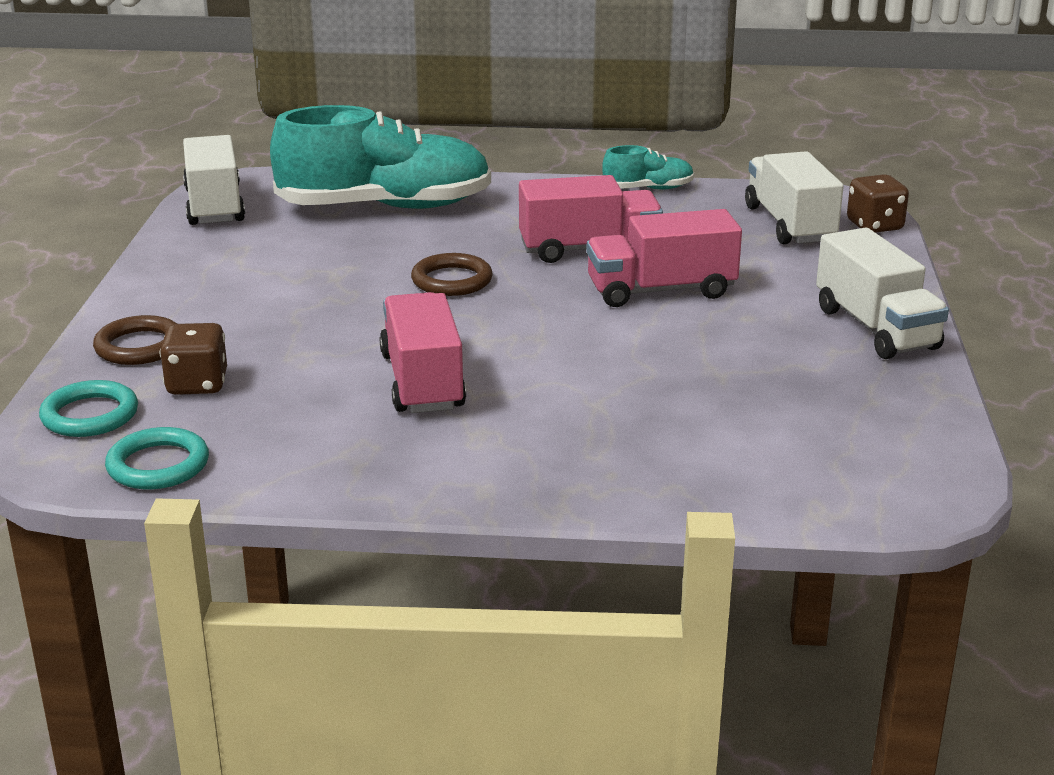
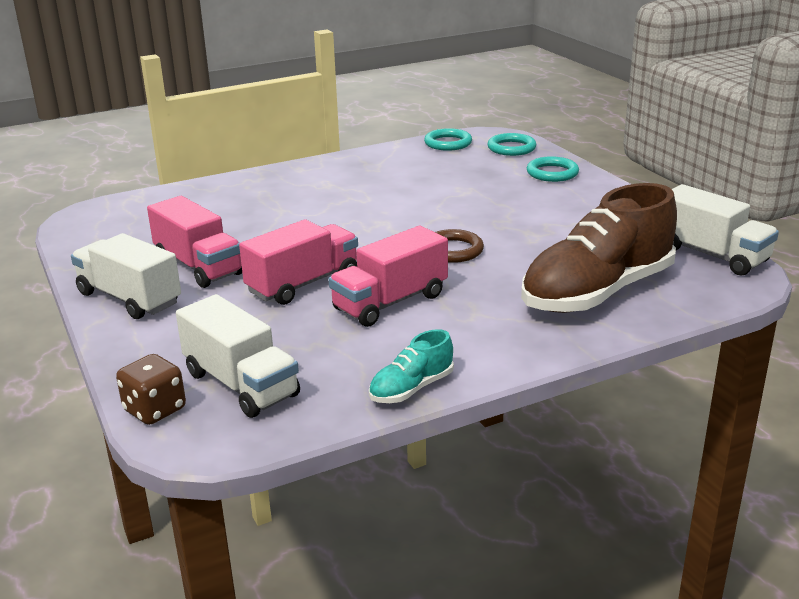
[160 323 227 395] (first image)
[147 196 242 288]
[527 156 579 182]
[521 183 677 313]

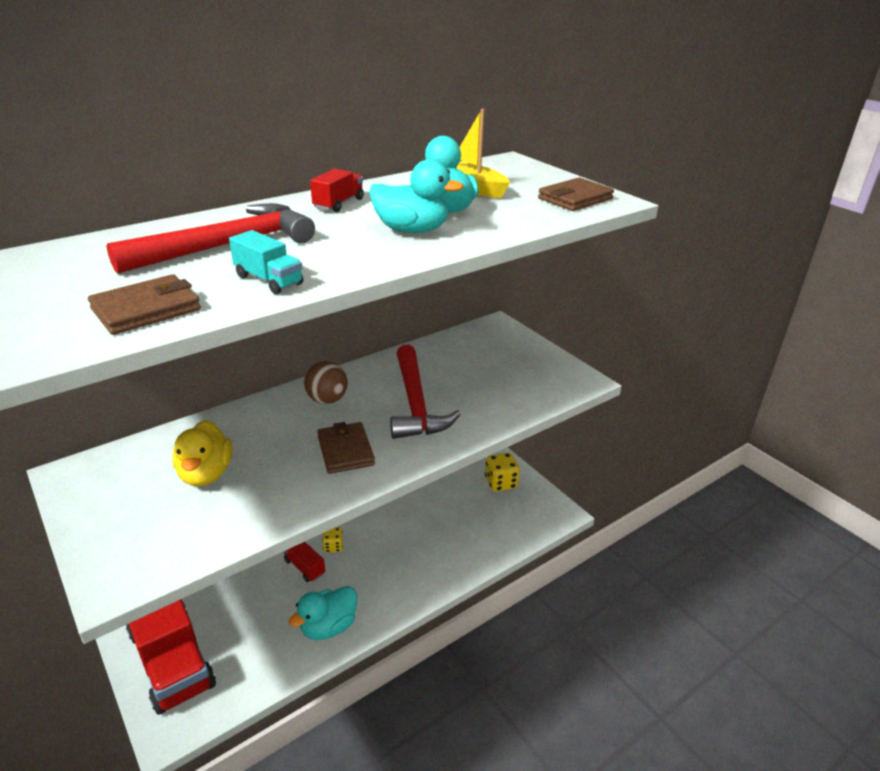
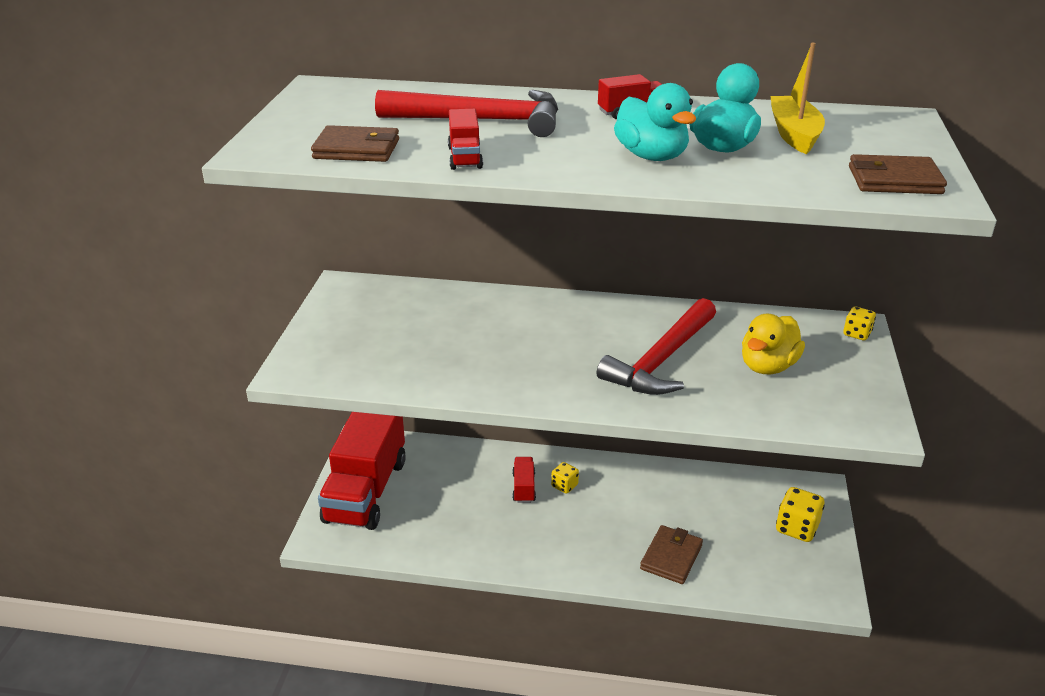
[289 586 357 640] (first image)
[304 361 348 404] (first image)
[843 307 876 340]
[742 313 805 374]
[640 525 703 584]
[448 109 483 170]

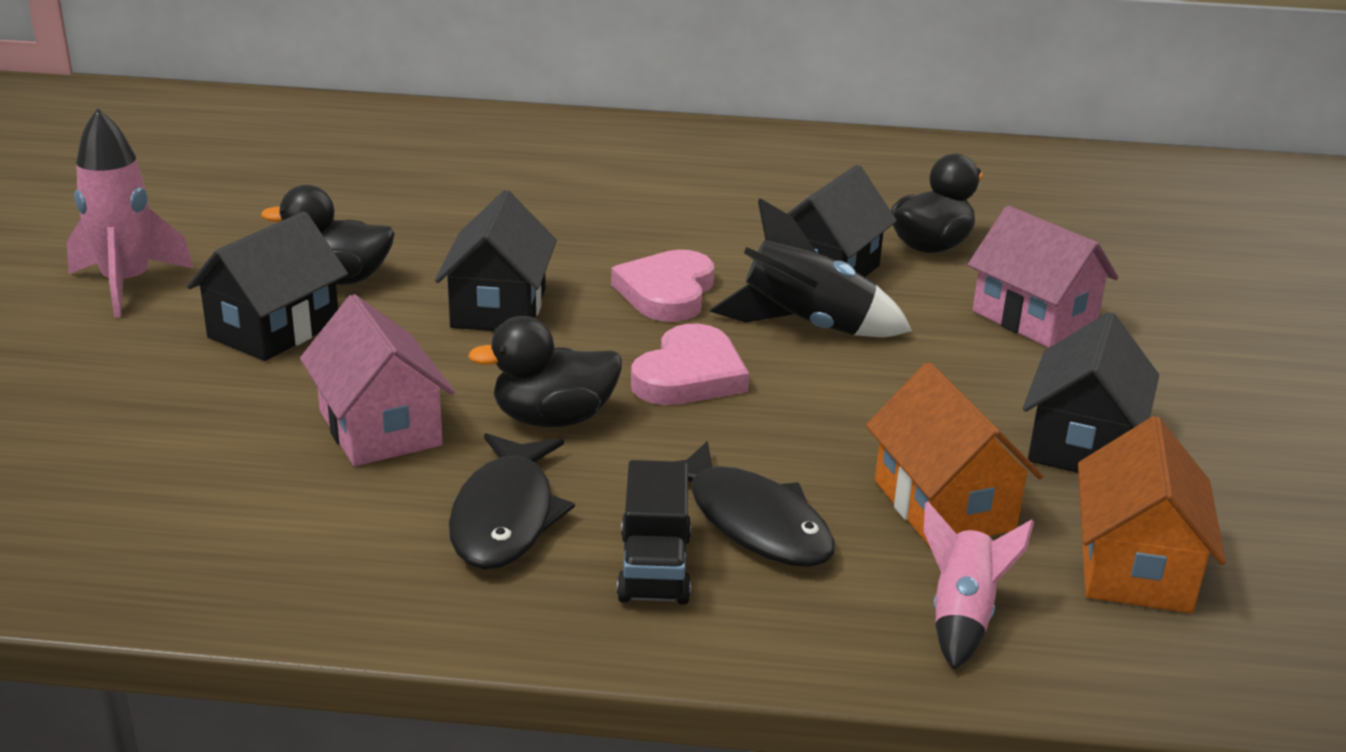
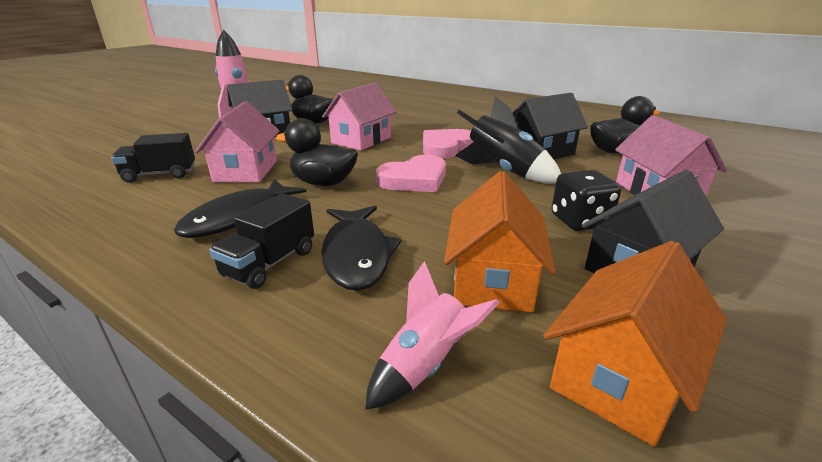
[111 133 195 183]
[551 170 621 231]
[322 83 397 151]

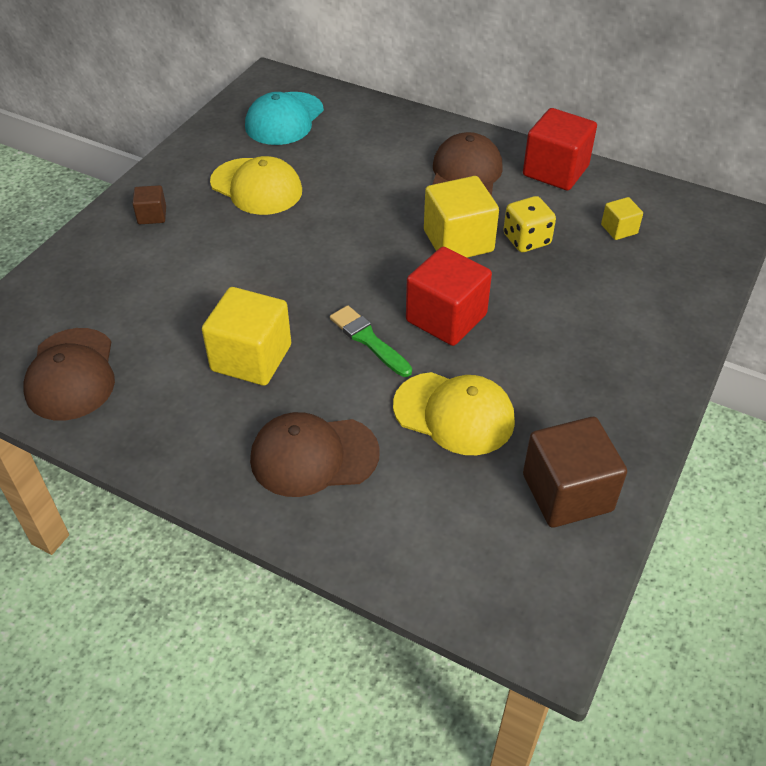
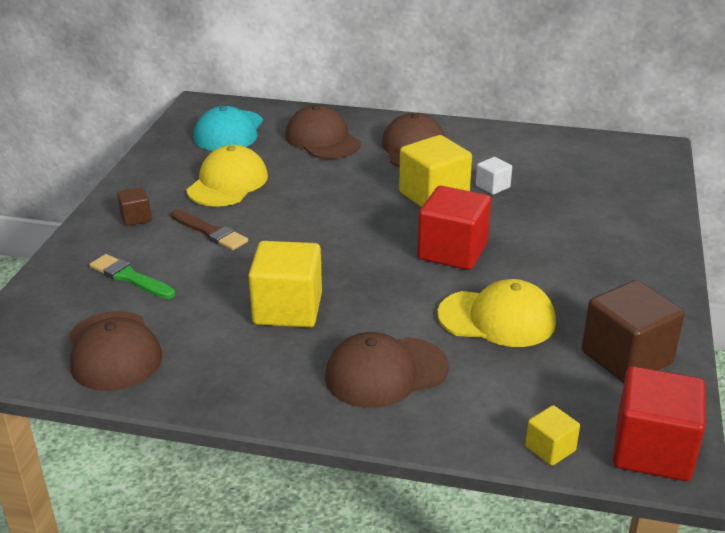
[171 209 248 250]
[285 105 361 159]
[89 254 175 299]
[613 366 705 481]
[525 405 580 466]
[476 157 512 195]
[186 145 268 207]

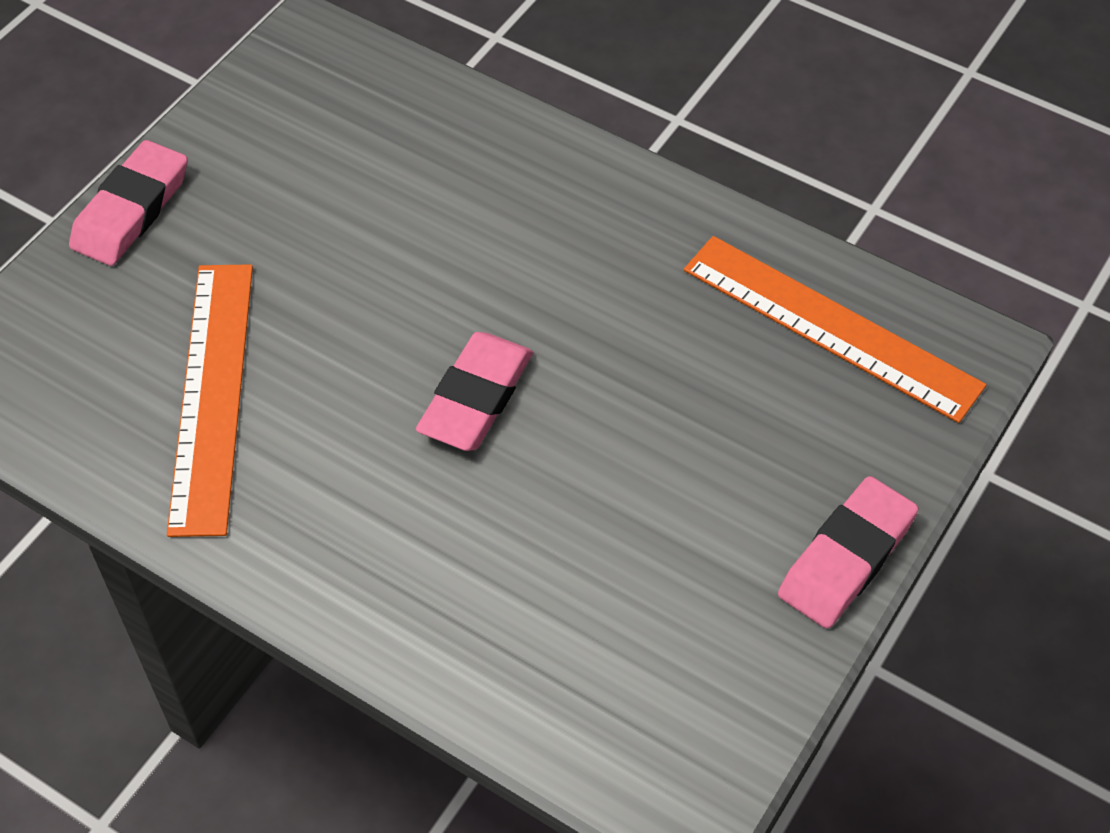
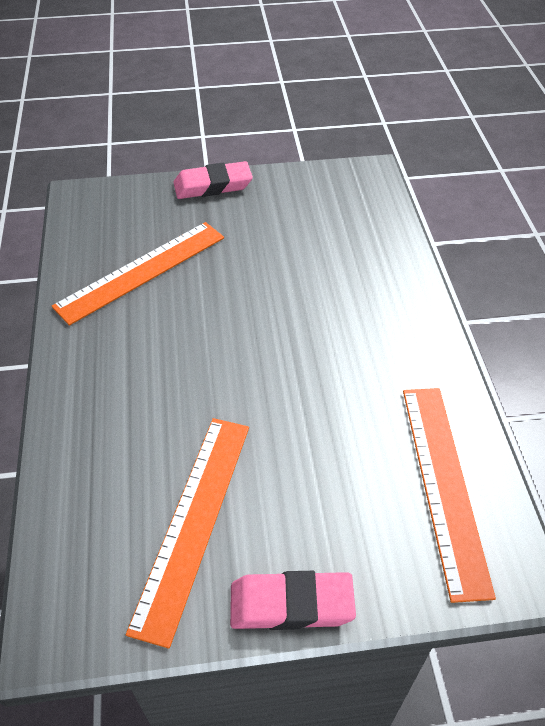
[416 332 533 451] (first image)
[126 418 249 649]

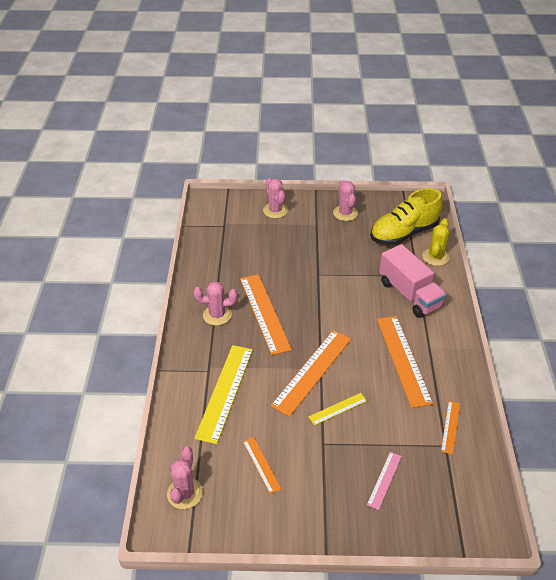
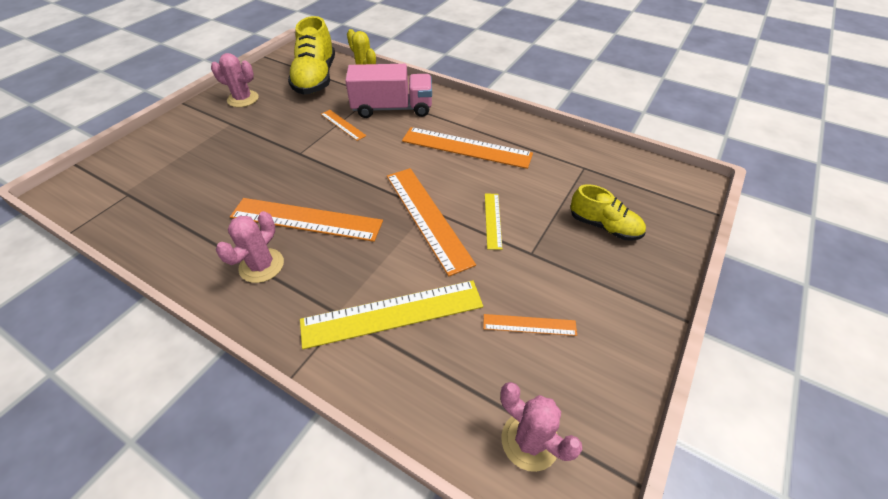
[263 178 288 218] (first image)
[321 110 366 141]
[570 184 646 241]
[300 280 483 349]

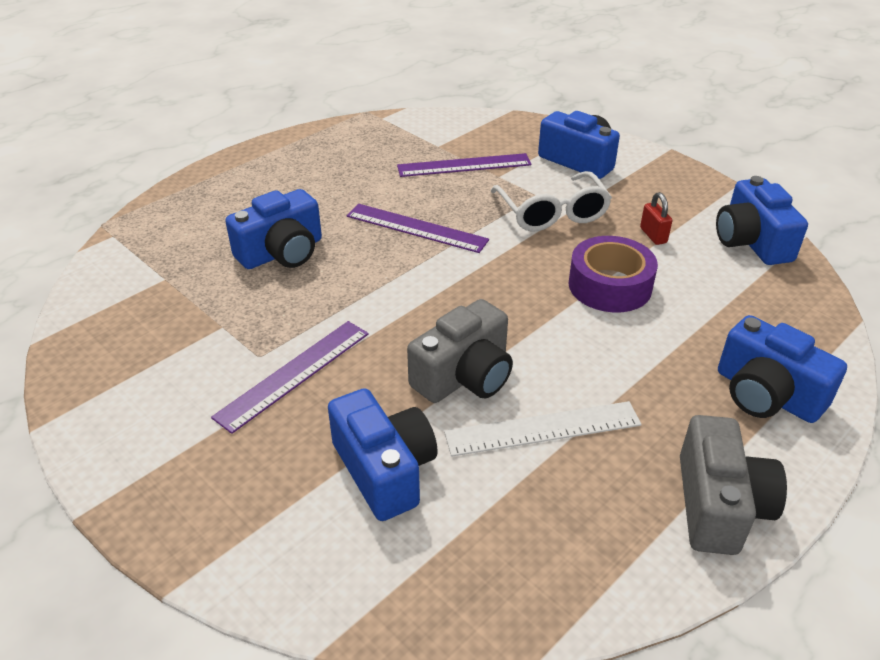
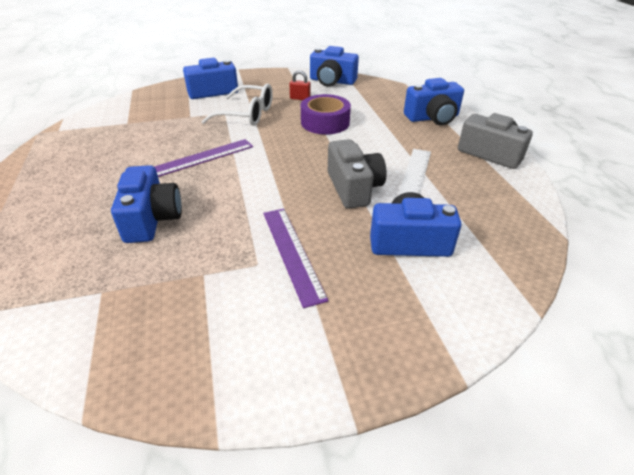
[397 153 531 177] (first image)

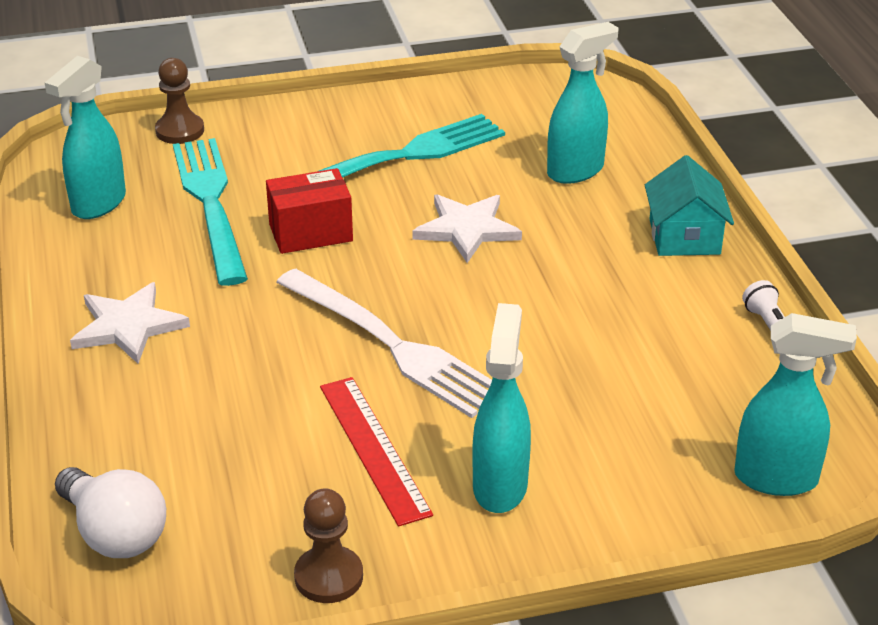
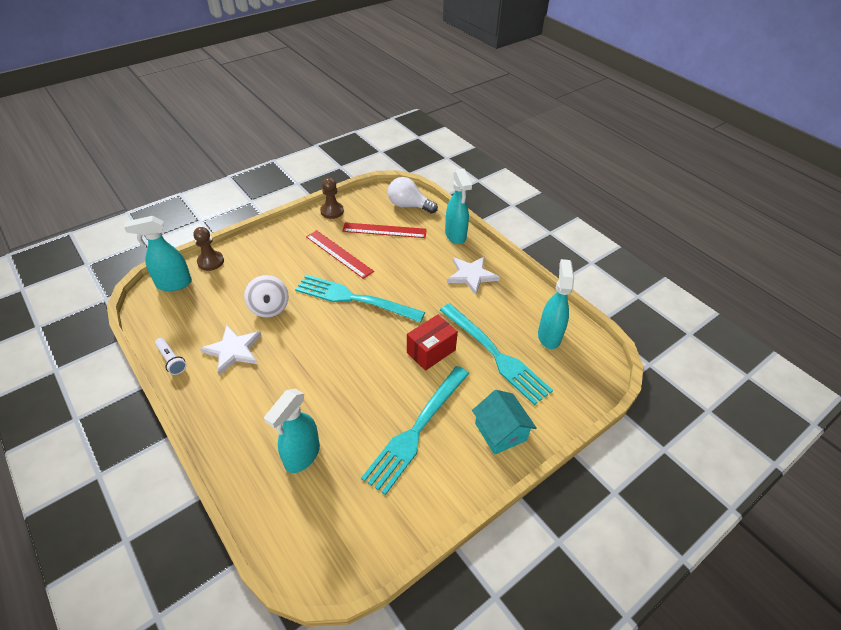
[244 275 289 318]
[342 222 427 238]
[193 227 224 271]
[200 325 261 375]
[445 169 472 244]
[472 390 537 455]
[295 274 425 322]

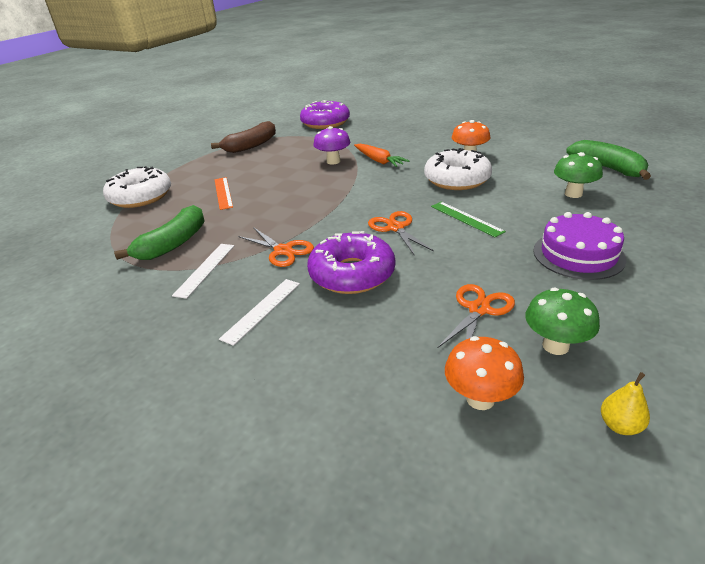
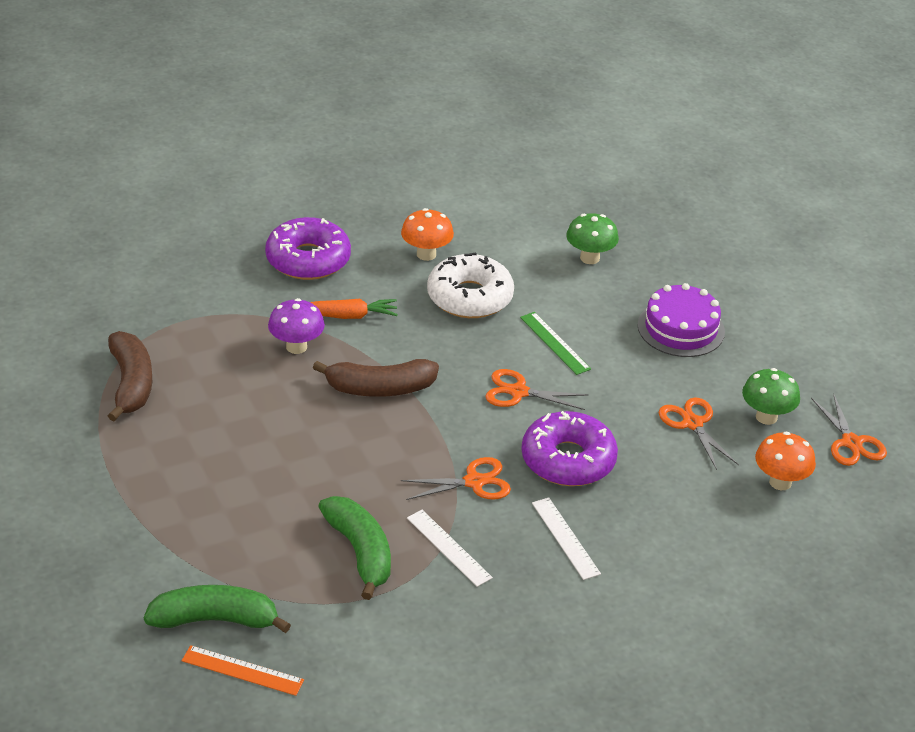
[103 166 171 208] (first image)
[313 359 439 397]
[182 645 304 696]
[265 217 351 280]
[144 585 291 633]
[811 393 887 466]
[520 312 591 375]

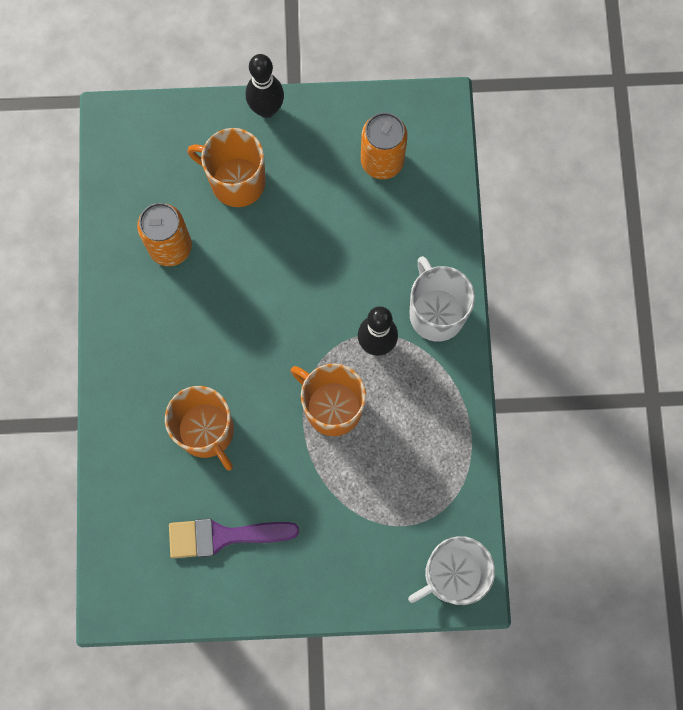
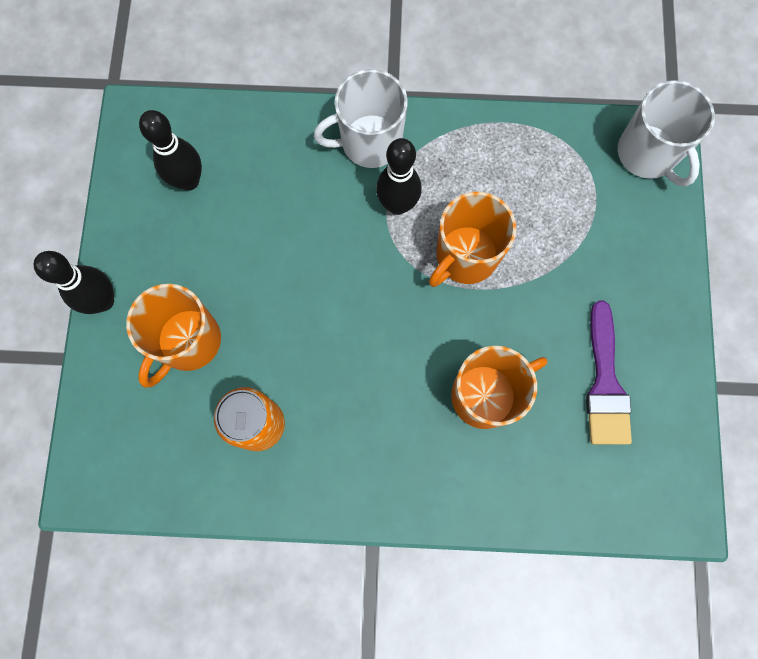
[139 110 202 191]

